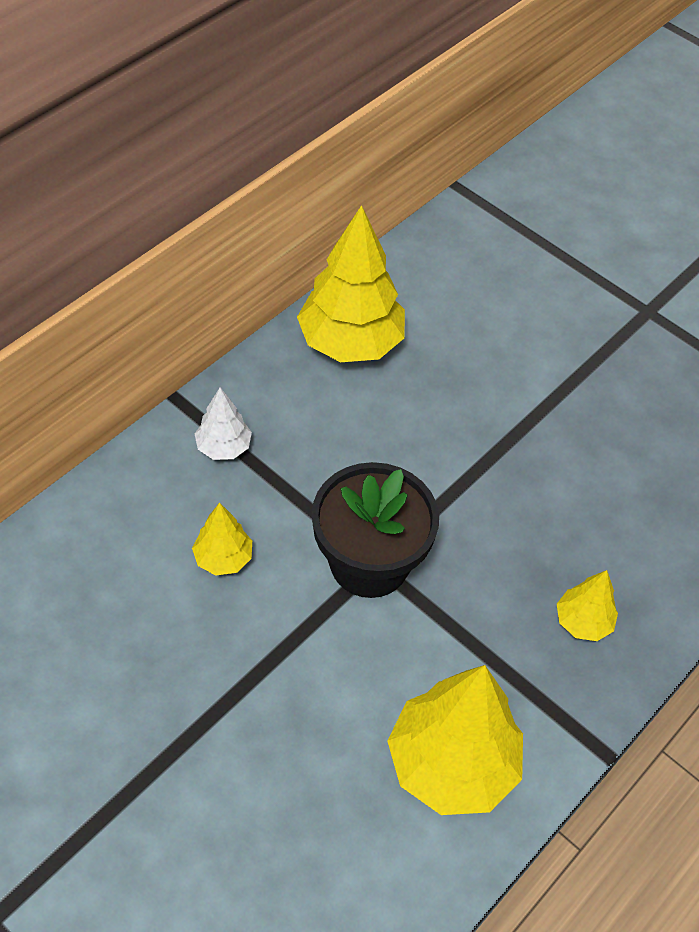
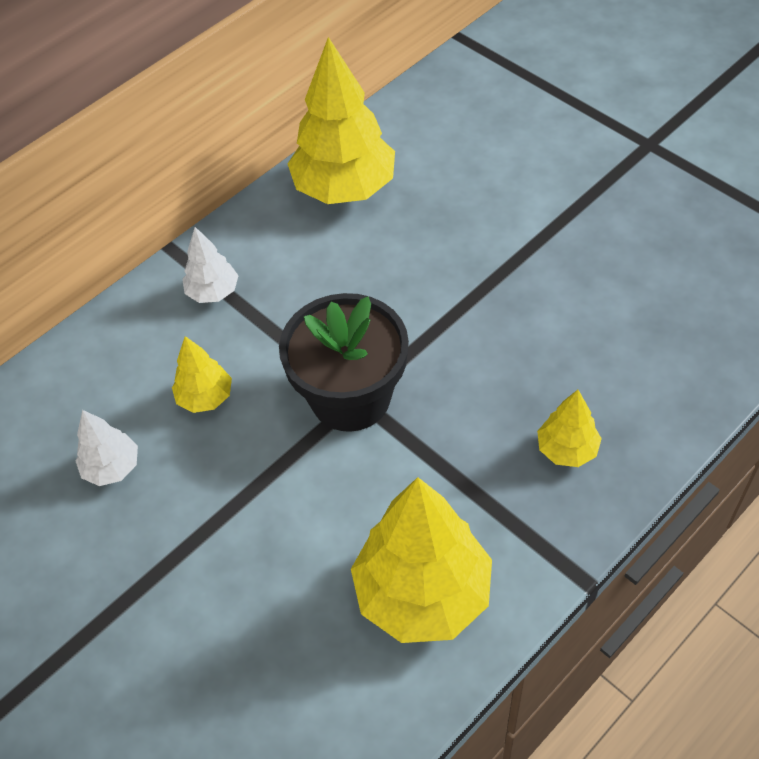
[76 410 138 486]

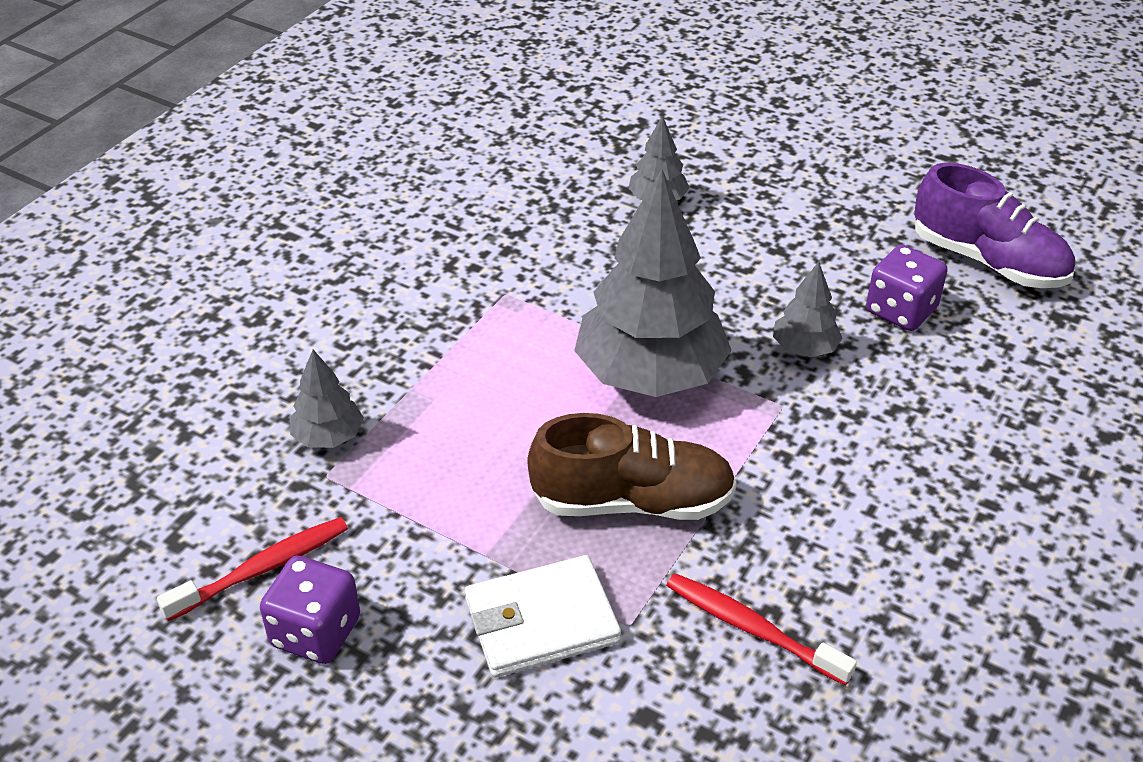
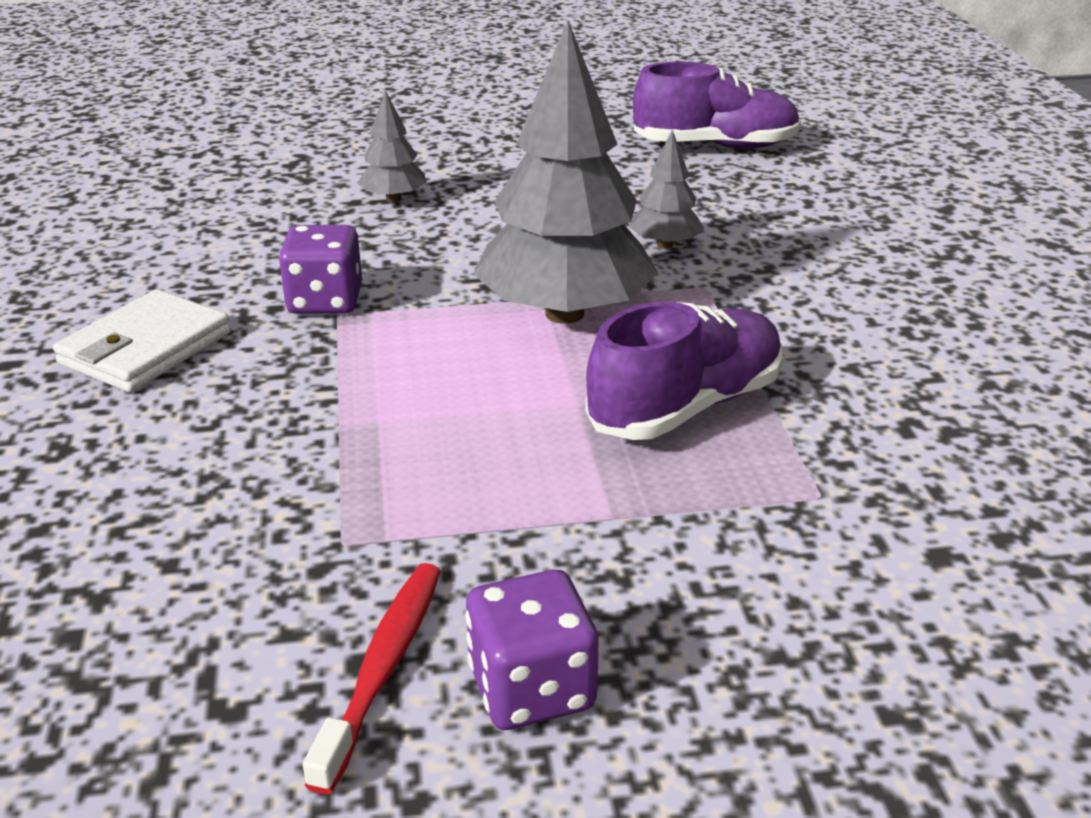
[290 350 364 448] (first image)
[666 573 857 686] (first image)
[53 289 231 393]
[279 225 362 314]
[585 302 783 440]

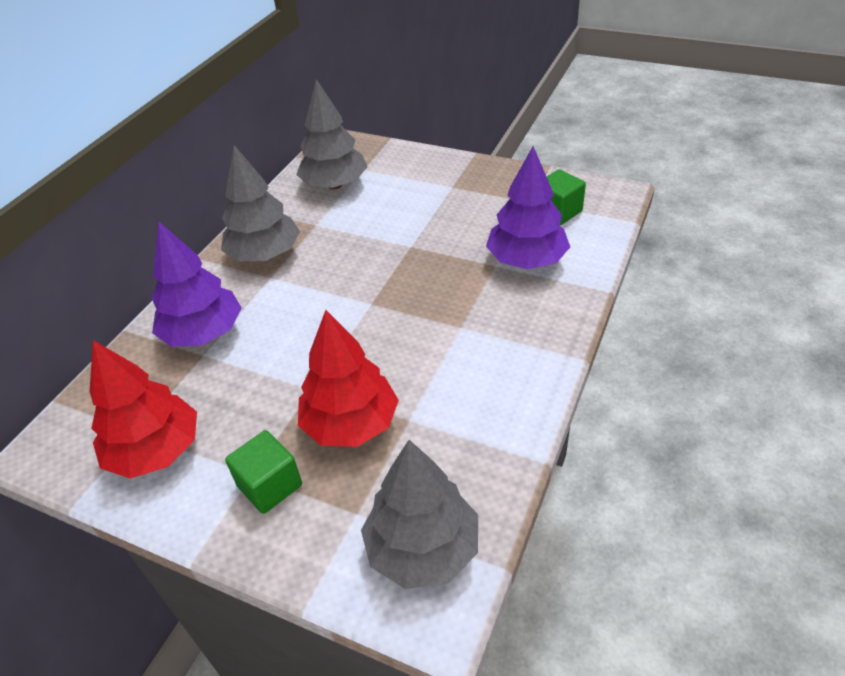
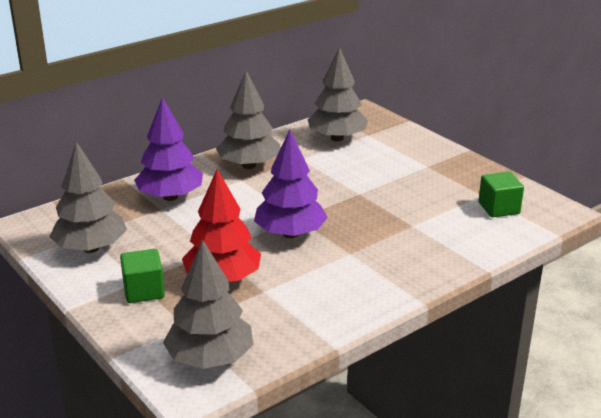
[254 130 328 238]
[50 142 127 253]

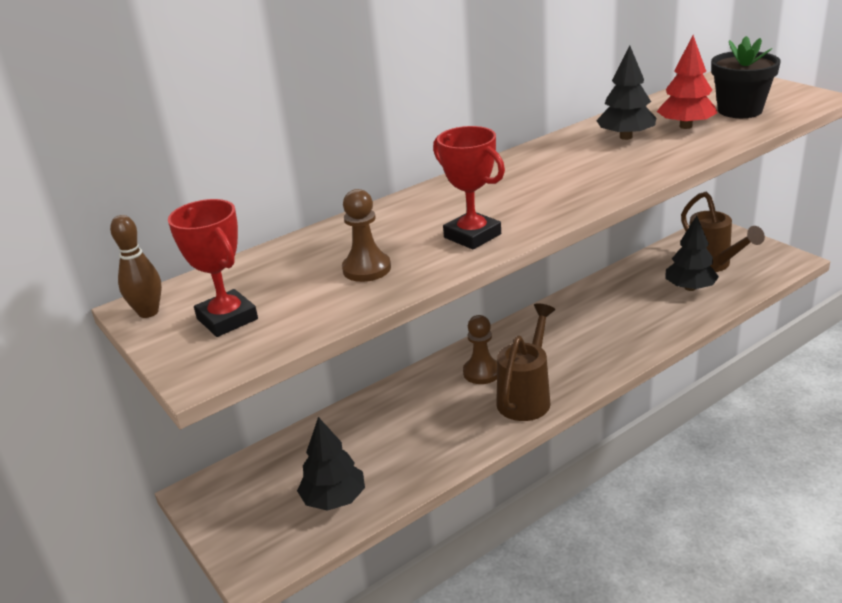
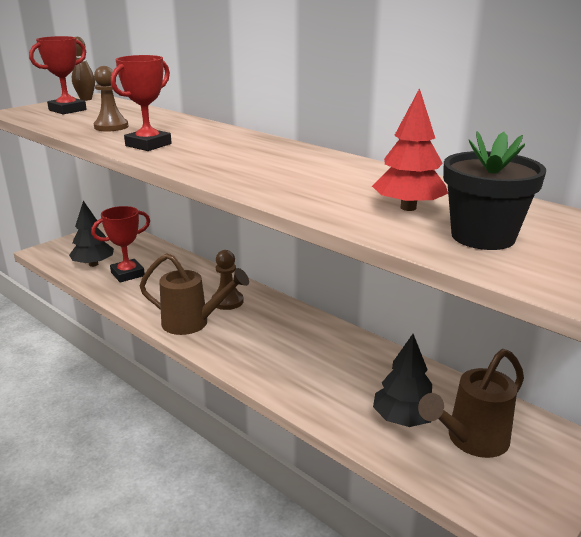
[596 45 656 140] (first image)
[91 206 150 283]

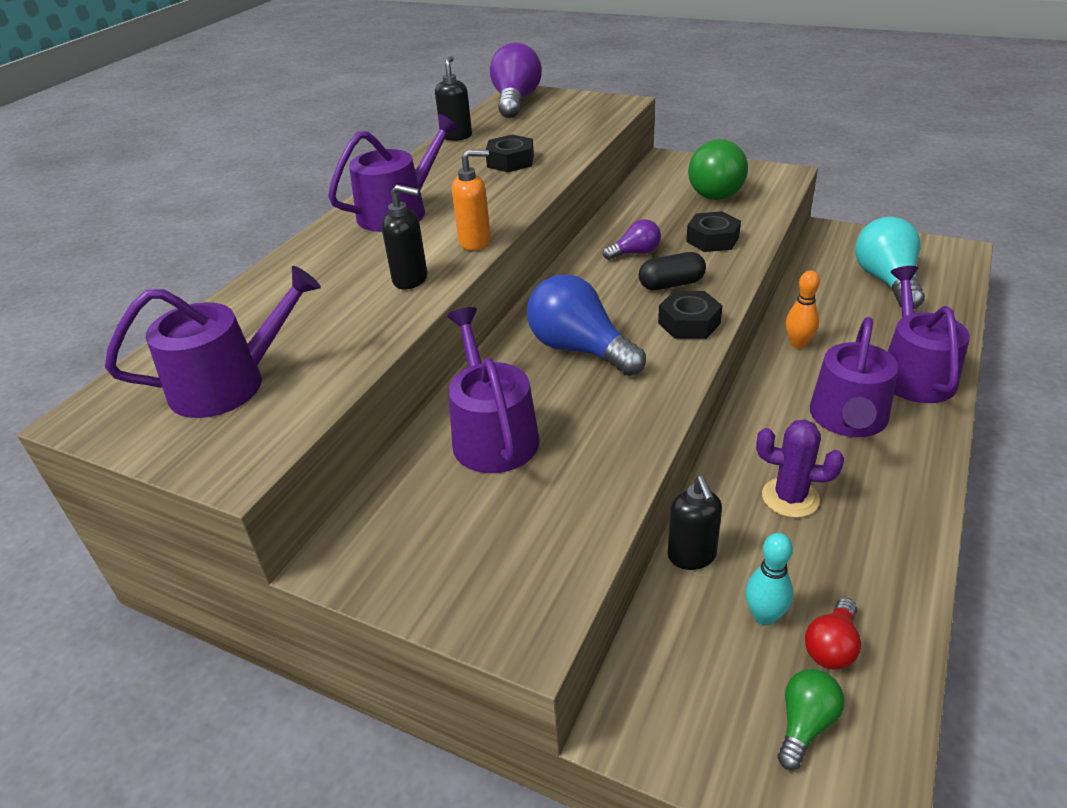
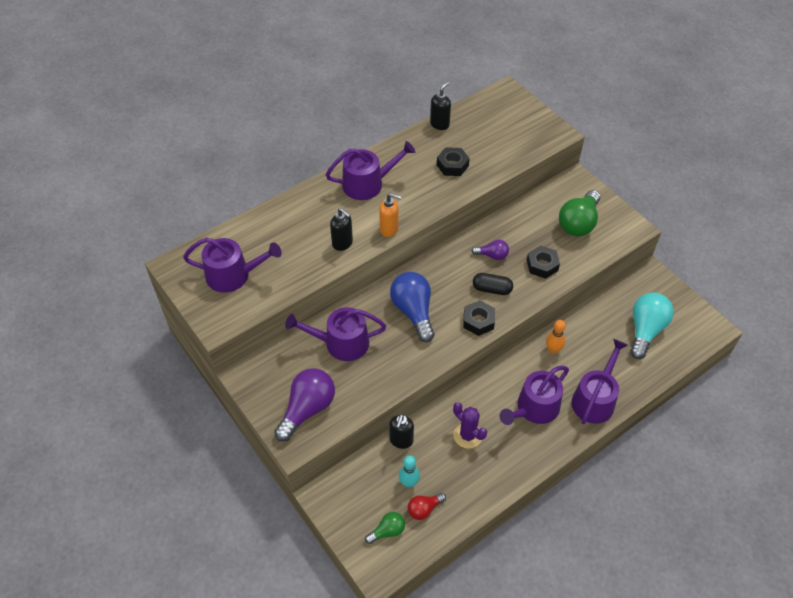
[274 368 335 442]
[285 307 386 361]

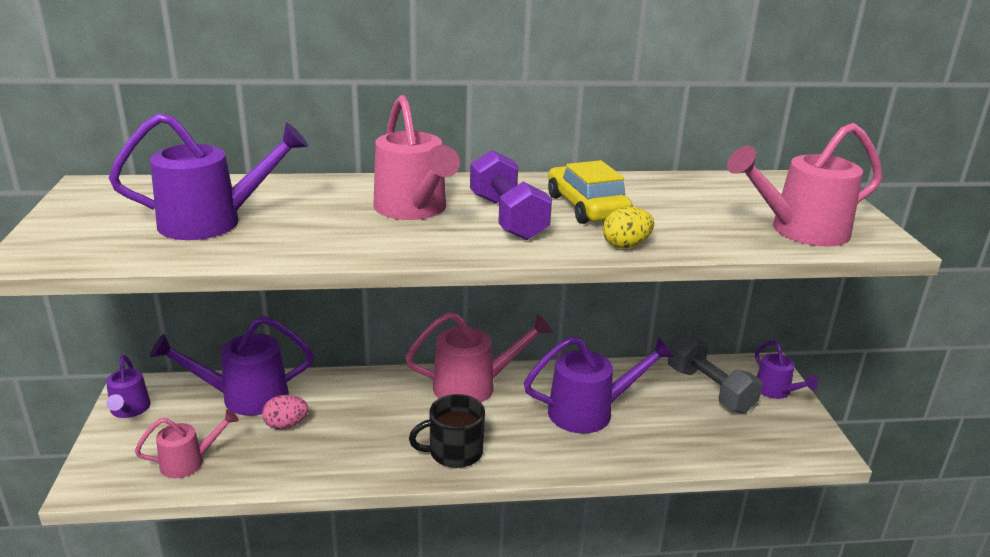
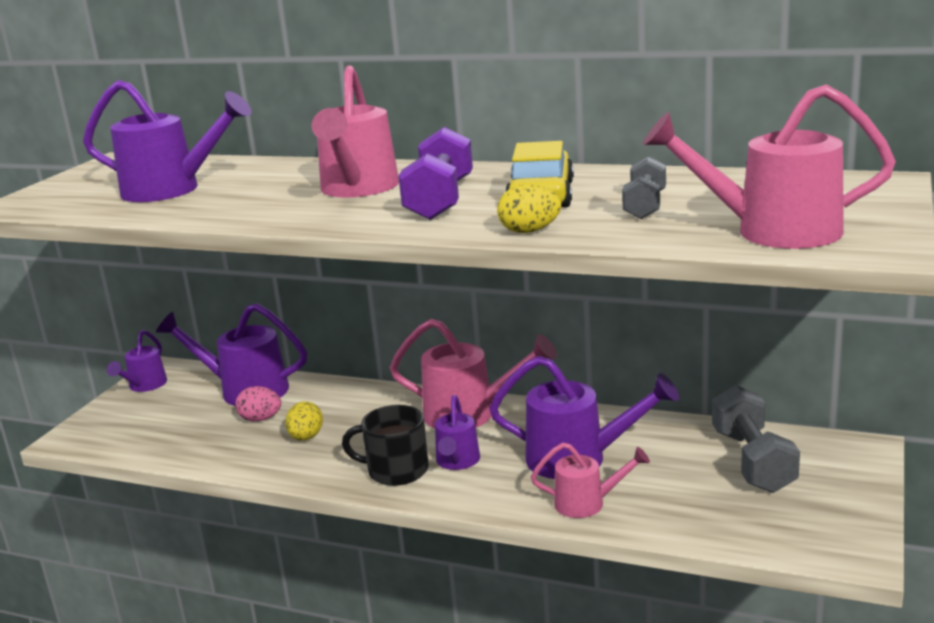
[285 401 323 441]
[622 156 666 219]
[531 443 650 518]
[435 395 480 470]

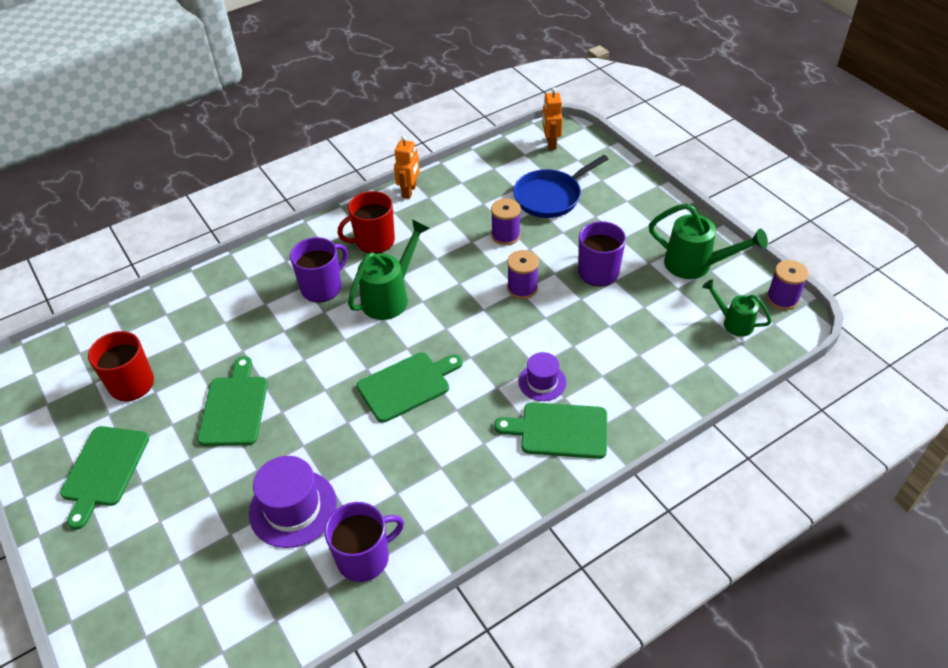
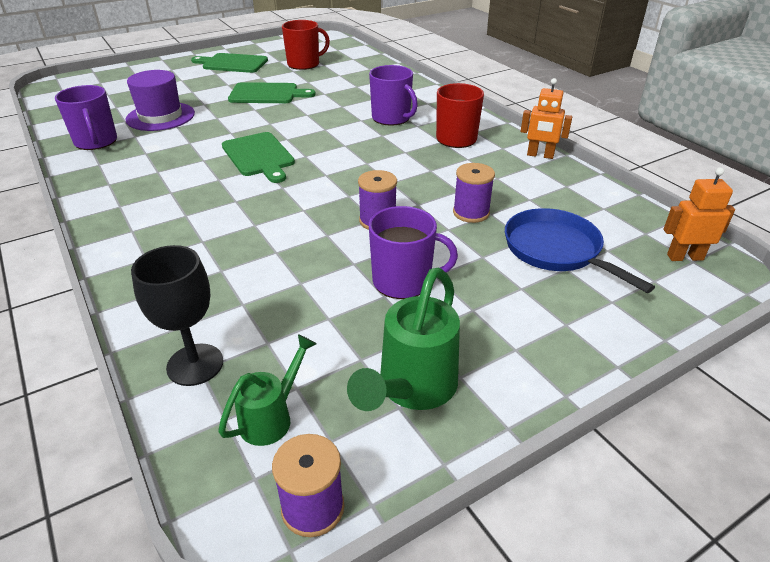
[348 219 430 320] (first image)
[494 402 607 459] (first image)
[519 352 566 401] (first image)
[131 245 223 386]

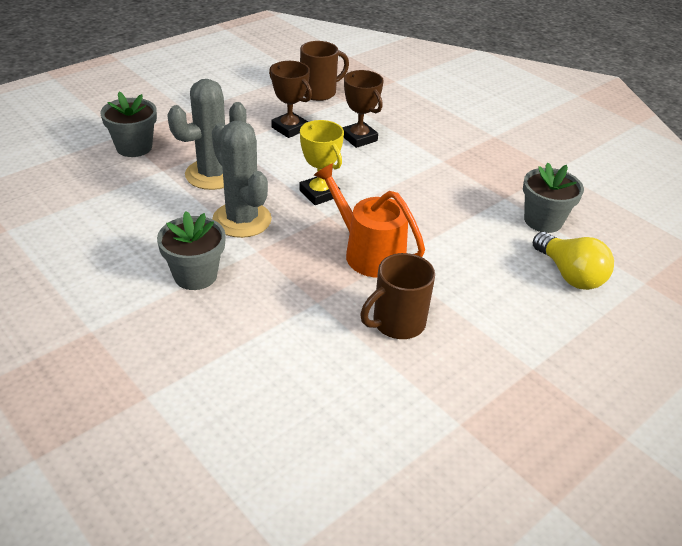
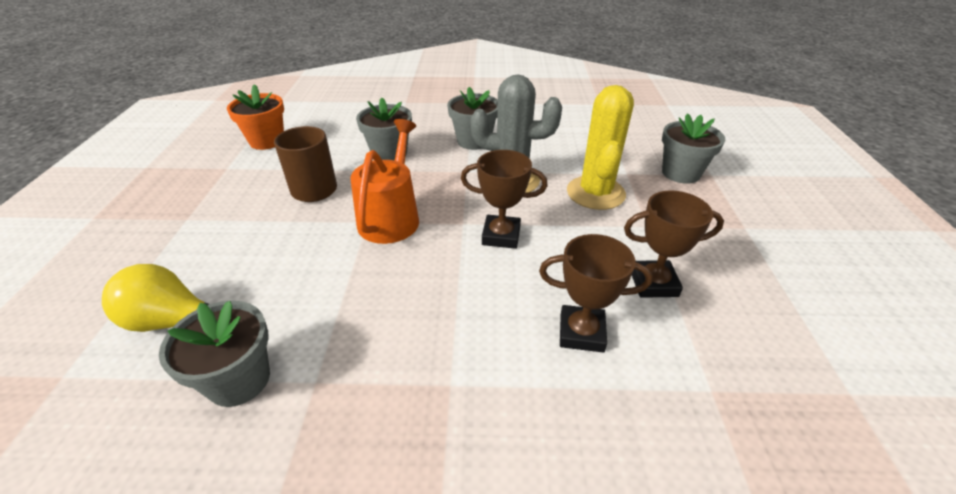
[300 41 349 101] (first image)
[227 84 284 150]
[356 98 412 161]
[567 85 634 210]
[461 150 548 249]
[350 119 419 244]

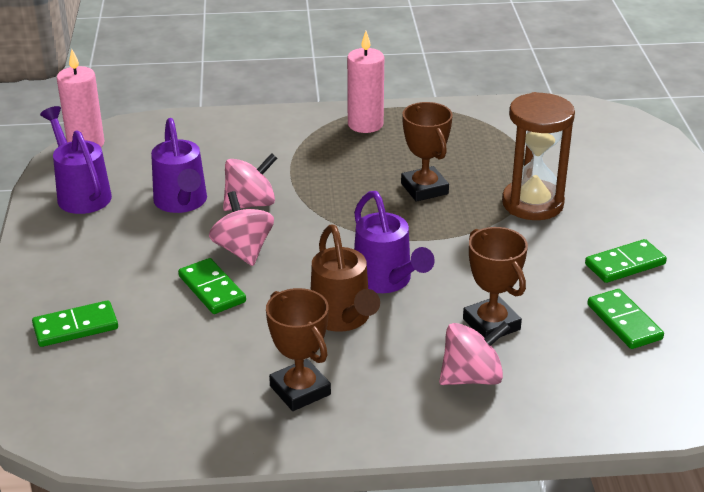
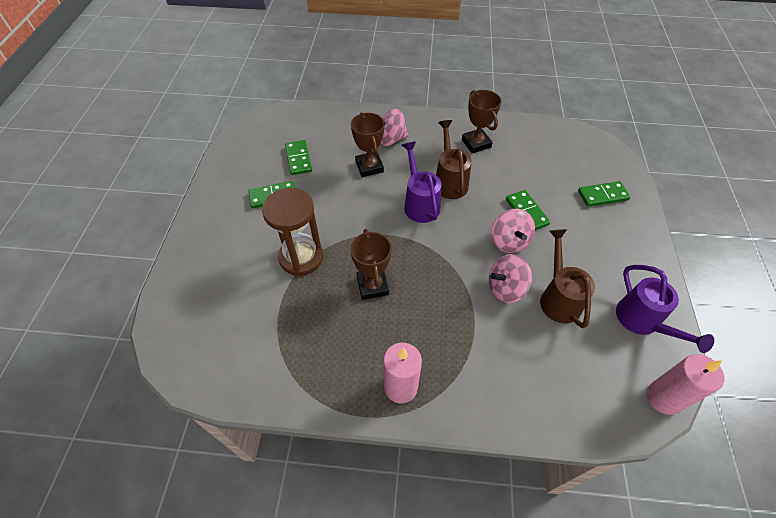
[540 229 595 328]

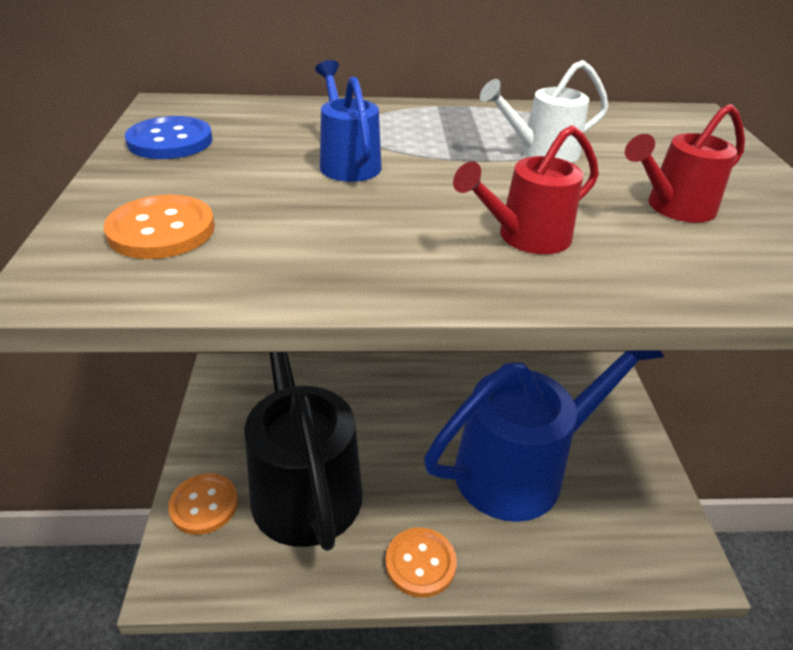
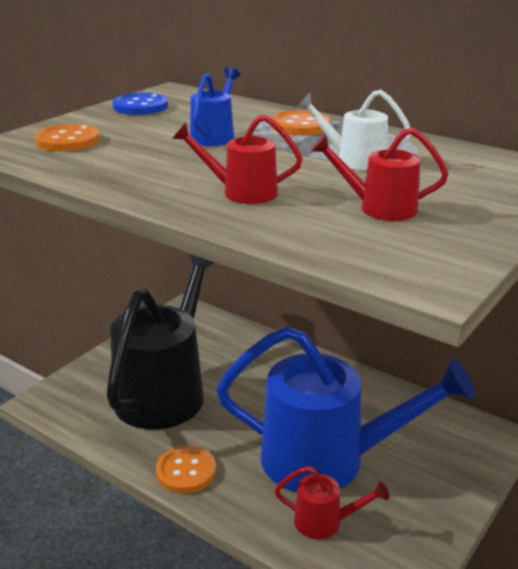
[274 466 389 539]
[271 110 330 135]

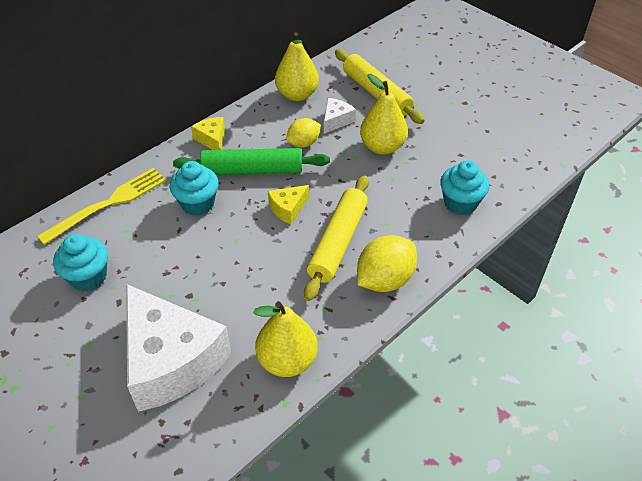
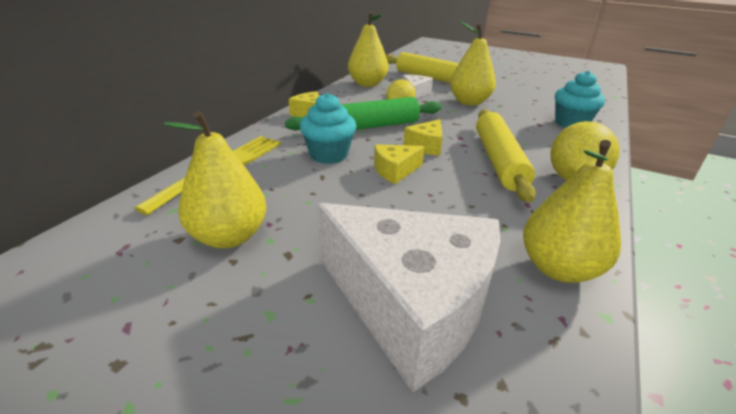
[374 144 425 184]
[164 111 266 248]

